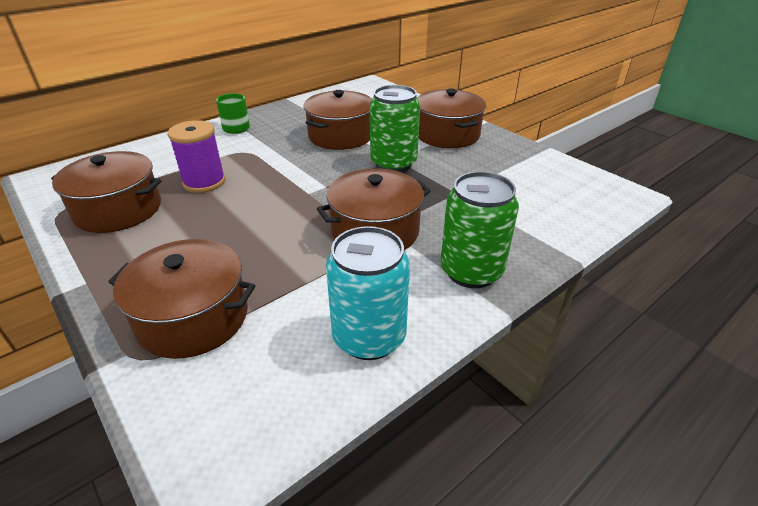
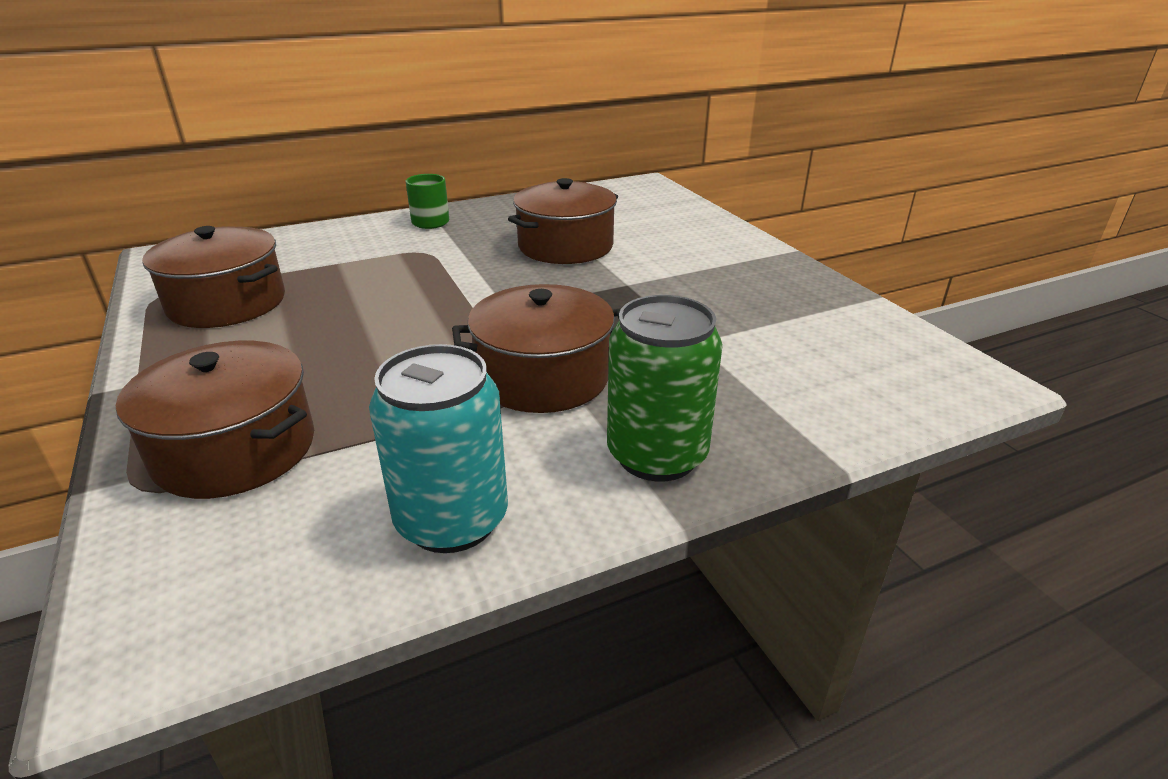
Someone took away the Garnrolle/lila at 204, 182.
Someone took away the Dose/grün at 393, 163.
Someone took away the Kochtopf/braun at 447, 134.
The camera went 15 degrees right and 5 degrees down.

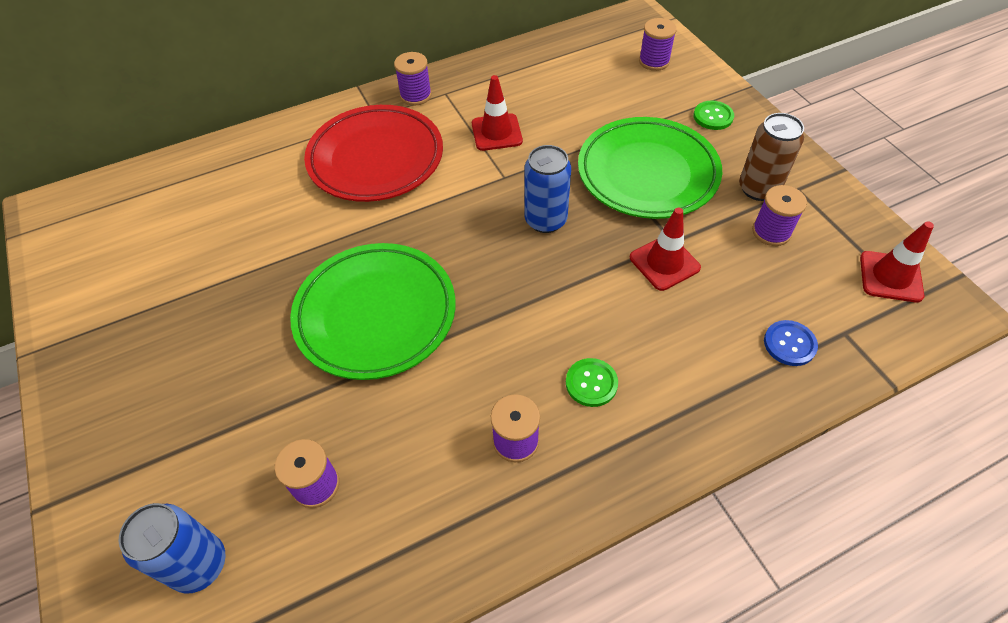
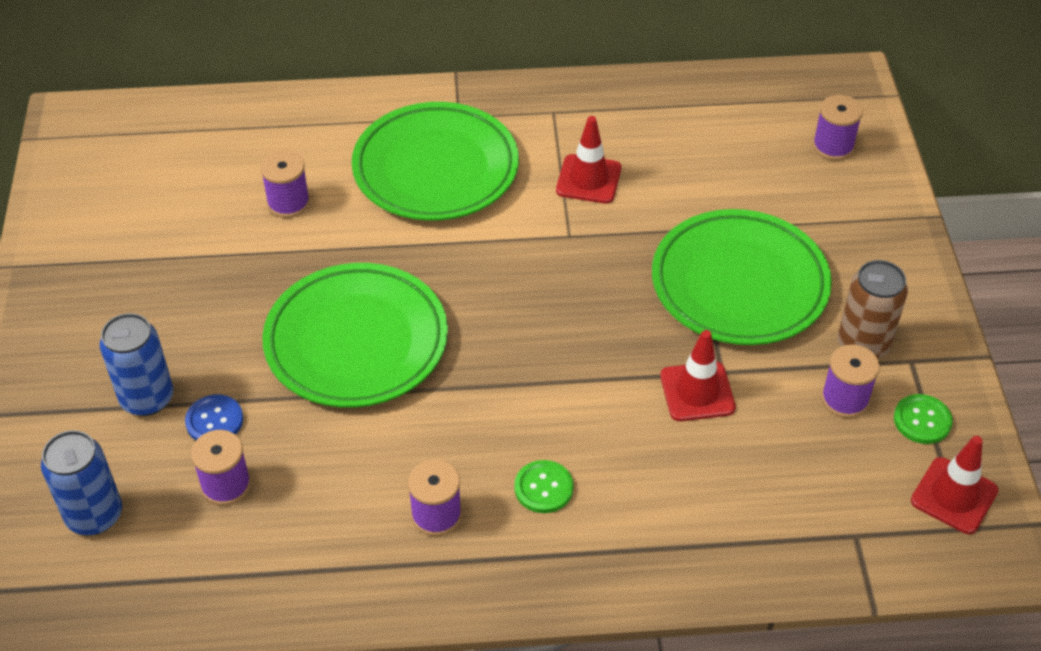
Someone repainted the Teller/rot at 376, 159, which became the Teller/grün at 435, 169.
Someone carried the Garnrolle/lila from 415, 95 to 288, 203.
Someone carried the Dose/blau from 545, 220 to 147, 398.
Someone carried the Knopf/grün from 713, 116 to 922, 420.
Someone carried the Knopf/blau from 789, 344 to 214, 421.
The camera went 20 degrees right and 5 degrees down.

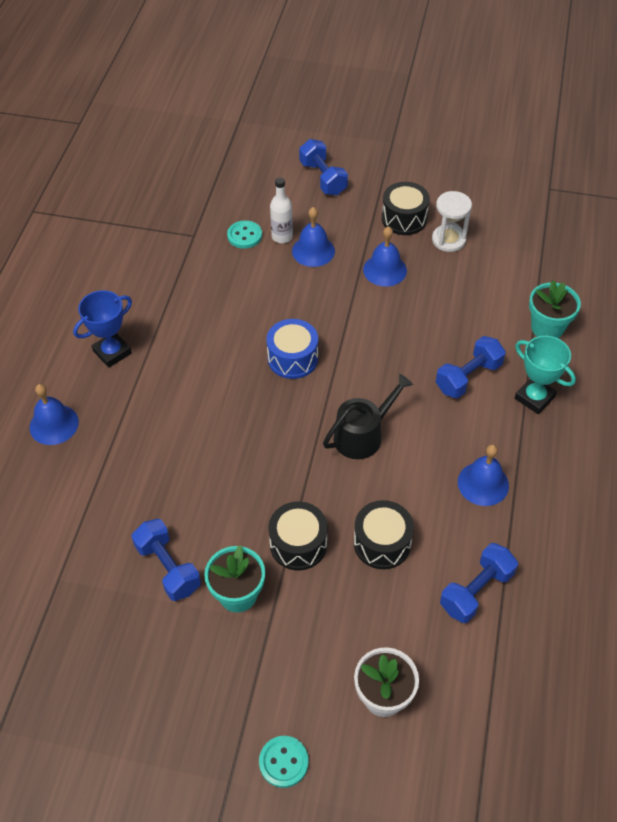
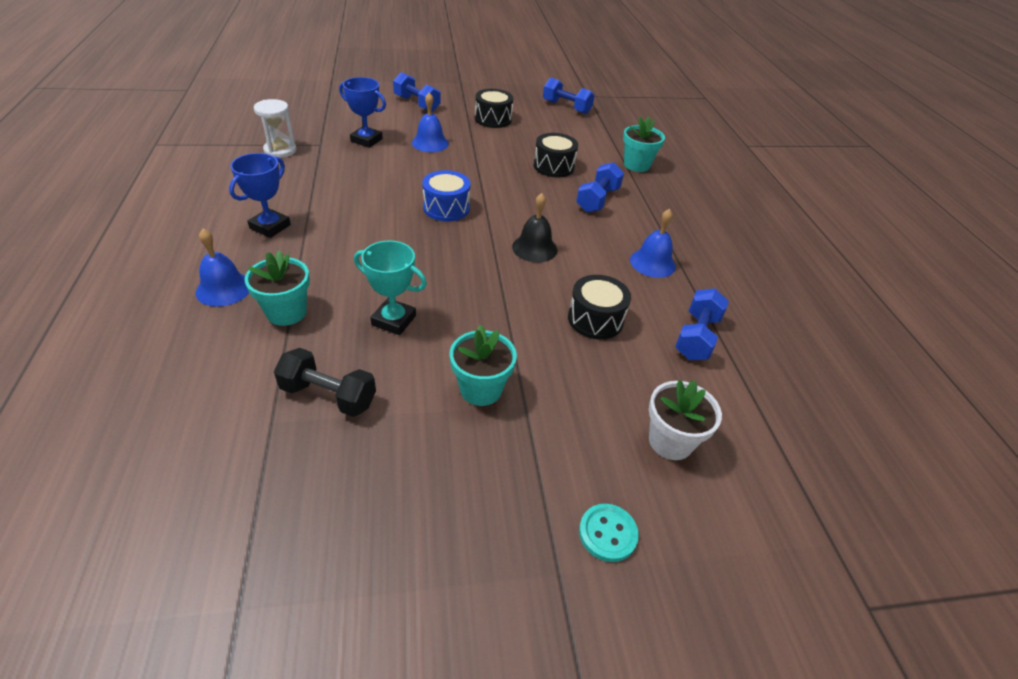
Someone carried the Hantel/blau from 168, 568 to 566, 107.
Someone swapped the Knopf/türkis at 244, 235 for the Pokal/blau at 366, 140.
Someone carried the Trommel/schwarz from 298, 544 to 553, 166.
Someone took away the Flasche/weiß at 282, 236.
Someone swapped the Gießkanne/schwarz at 363, 435 for the Glocke/schwarz at 534, 248.
Someone took away the Glocke/blau at 385, 270.
Someone carried the Sanduhr/weiß from 448, 240 to 280, 150.
Someone carried the Pokal/türkis from 534, 397 to 394, 320.
Someone put down the Blumentopf/türkis at 286, 312.
Someone put down the Hantel/schwarz at 328, 396.
The camera went 25 degrees left and 10 degrees down.

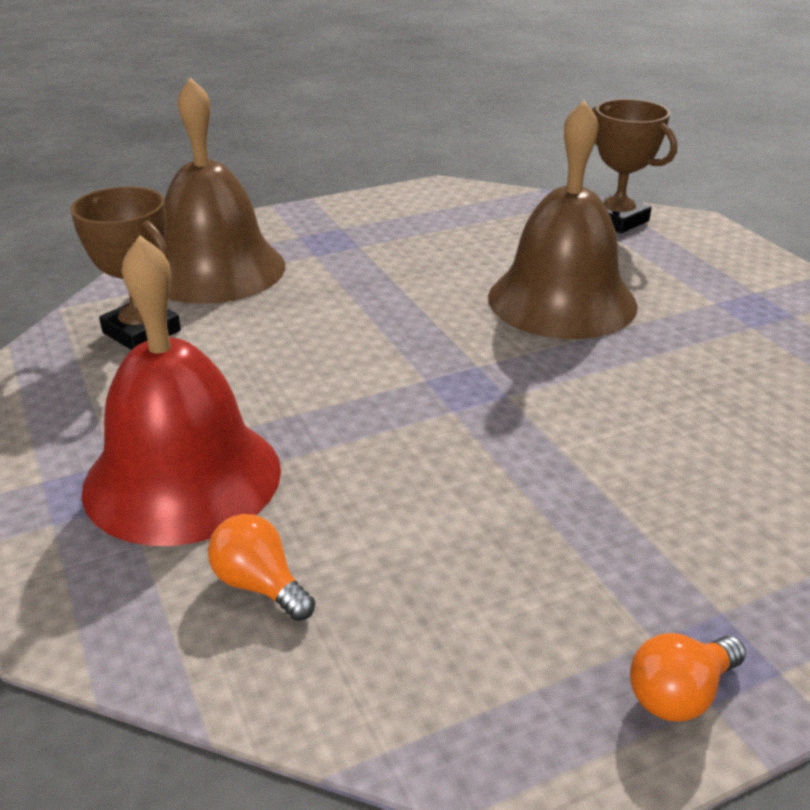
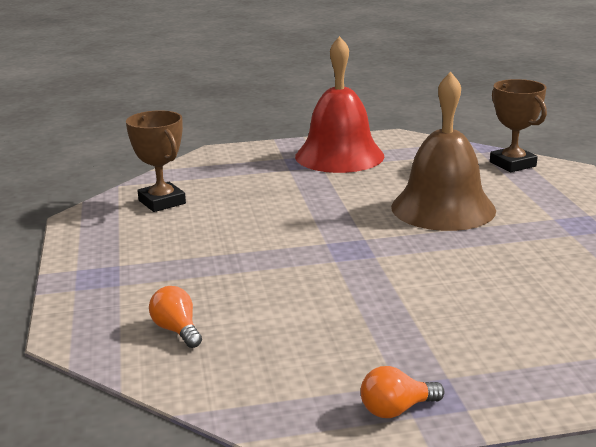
Someone carried the Glocke/rot from 182, 477 to 339, 156.
Someone took away the Glocke/braun at 215, 269.
The camera went 15 degrees right and 10 degrees down.

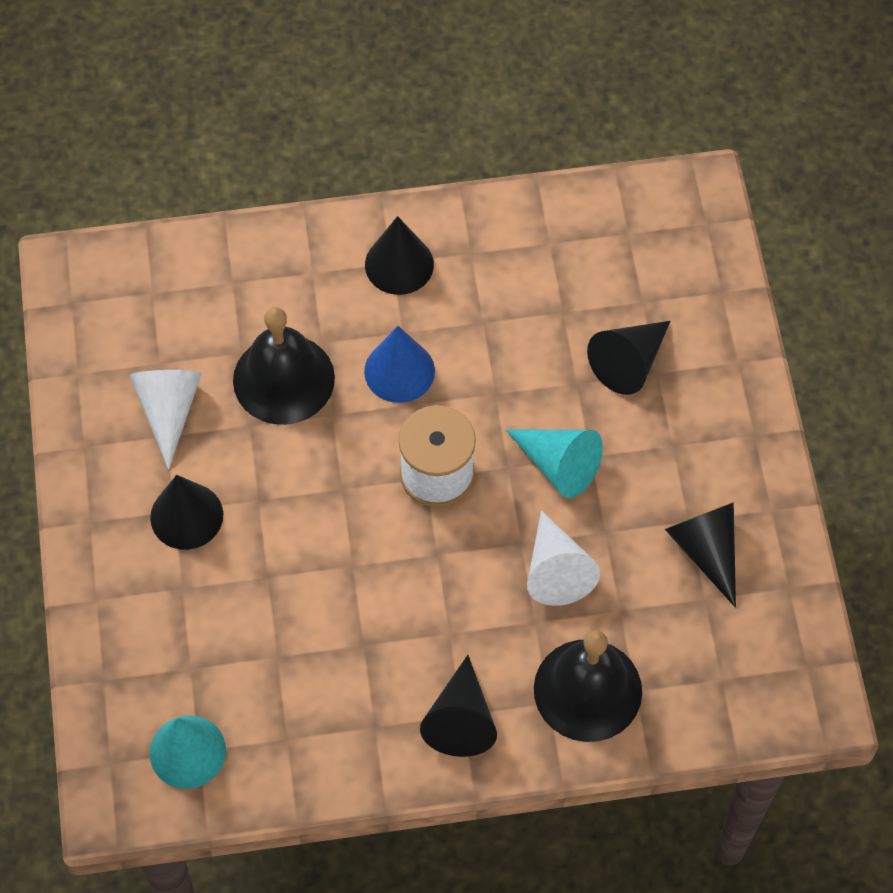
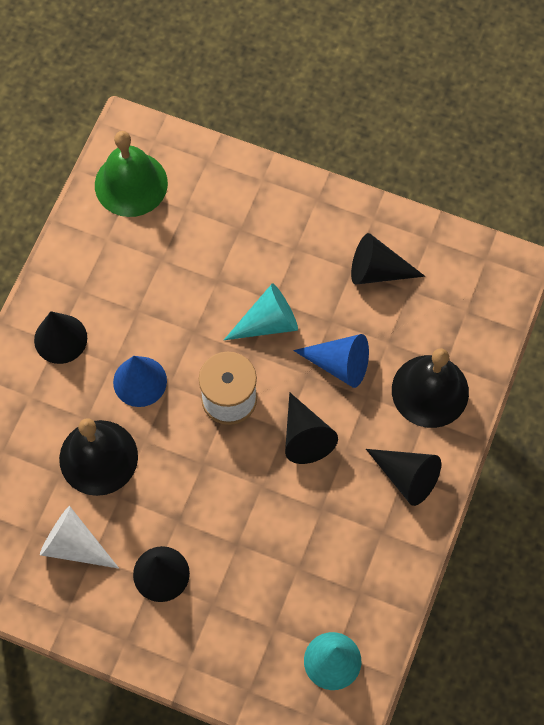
Someone repainted the Kegel/weiß at 556, 570, which became the Kegel/blau at 339, 364.
Someone carried the Kegel/schwarz from 629, 363 to 305, 437.
Someone put down the Glocke/grün at 131, 184.
The camera went 60 degrees left and 5 degrees up.

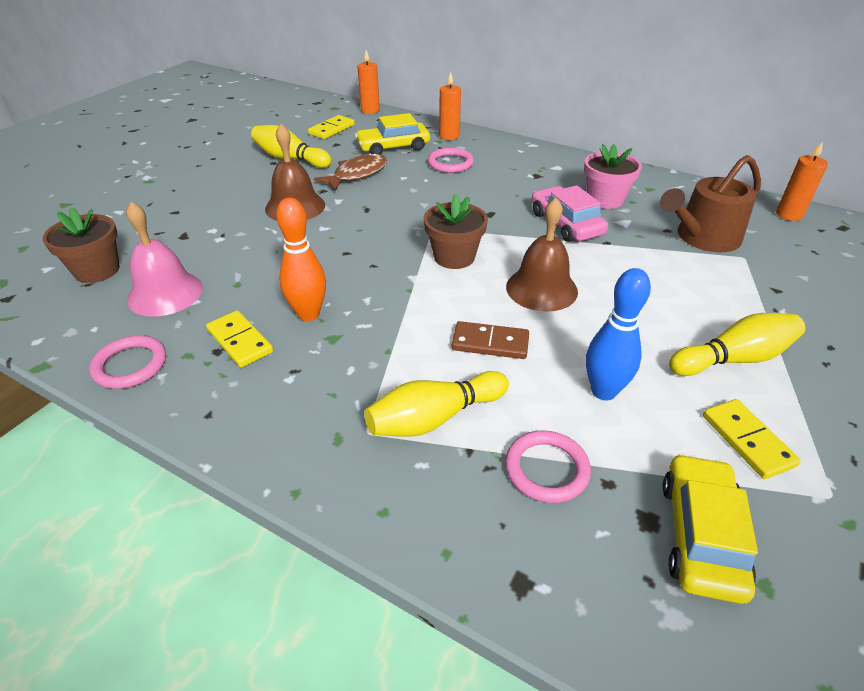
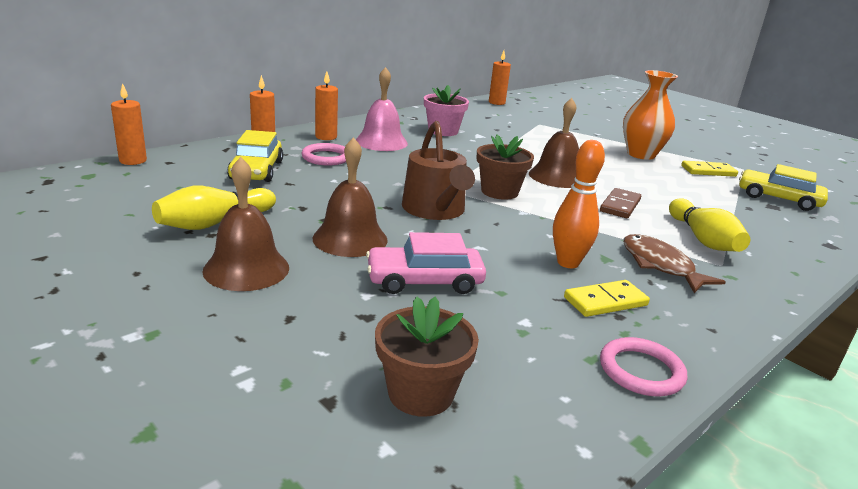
Someone carried the Glocke/rosa from 165, 293 to 381, 142.
Someone took away the Dominostein/gelb at 331, 129.
Someone carried the Fisch/braun from 357, 174 to 660, 265.
Someone took away the Ring/rosa at 546, 469.
Someone carried the Auto/rosa from 566, 223 to 424, 280.
Someone took away the Bowlingkegel/blau at 603, 391.
Someone carried the Gießkanne/braun from 702, 238 to 435, 210.
Someone swapped the Bowlingkegel/gelb at 734, 359 for the Vase/orange at 641, 154.
Someone put down the Glocke/braun at 246, 269.
Someone put down the Kerze/orange at 326, 137.
The camera went 75 degrees left and 15 degrees down.

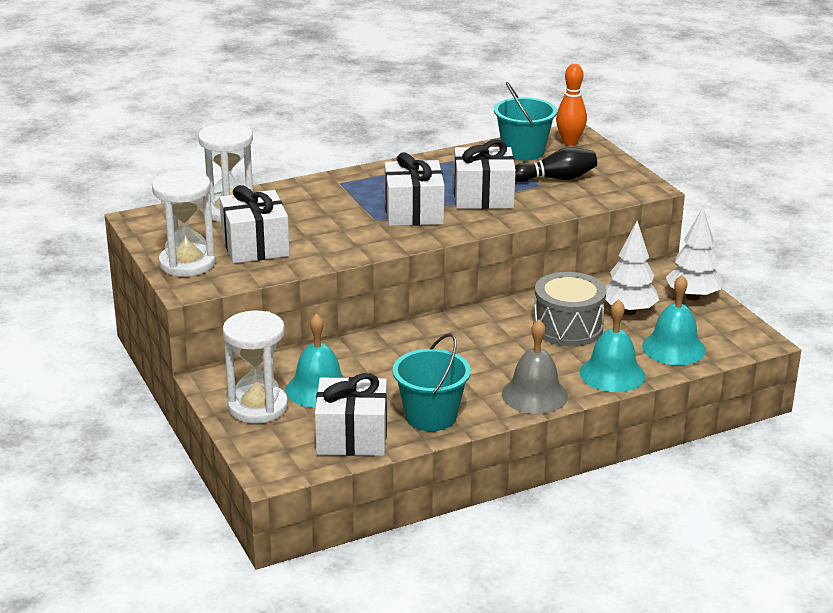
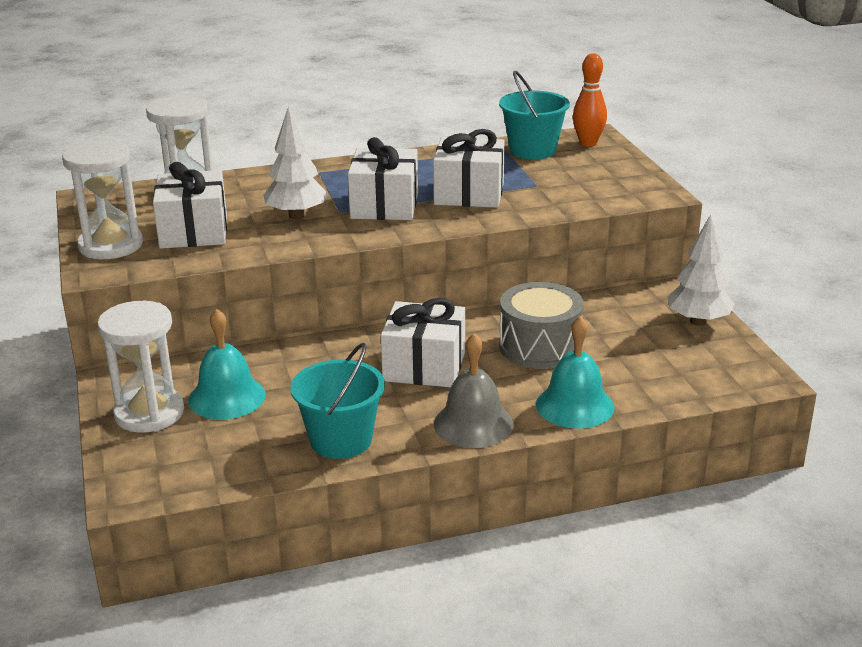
Someone carried the Geschenk/weiß from 352, 437 to 424, 366.
Someone took away the Bowlingkegel/schwarz at 556, 178.
Someone carried the Baum/weiß from 628, 311 to 296, 215.
Someone took away the Glocke/türkis at 673, 348.
The camera went 10 degrees right and 0 degrees up.

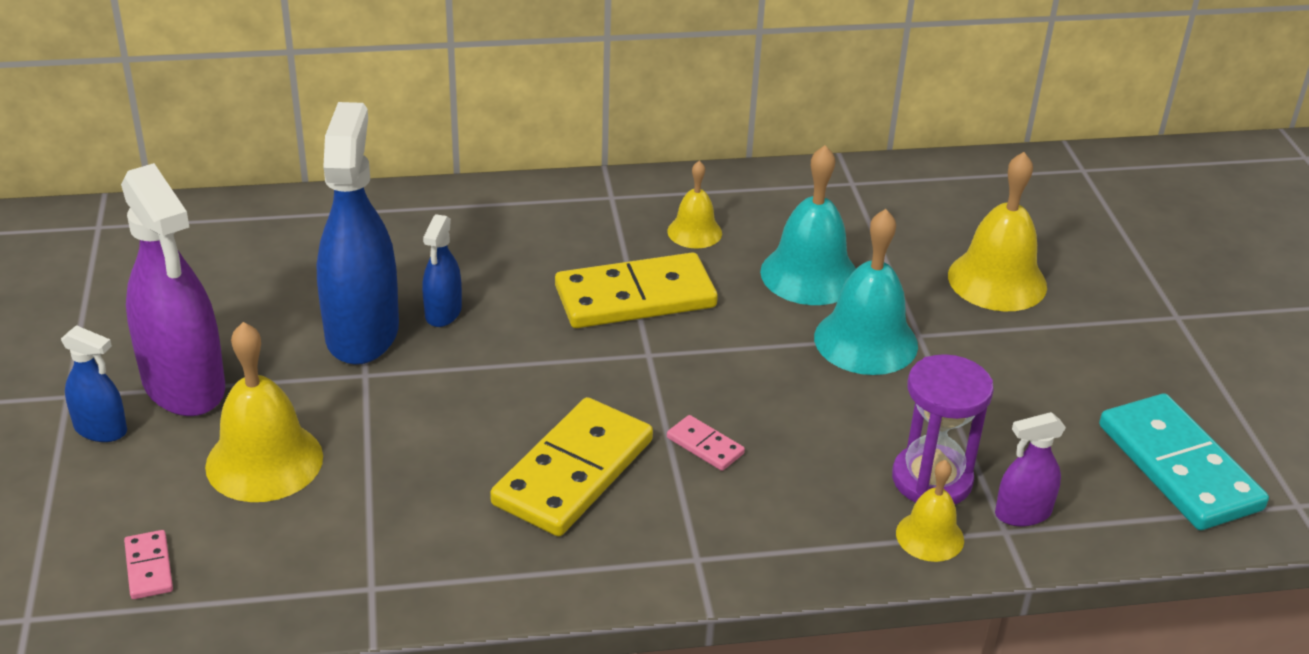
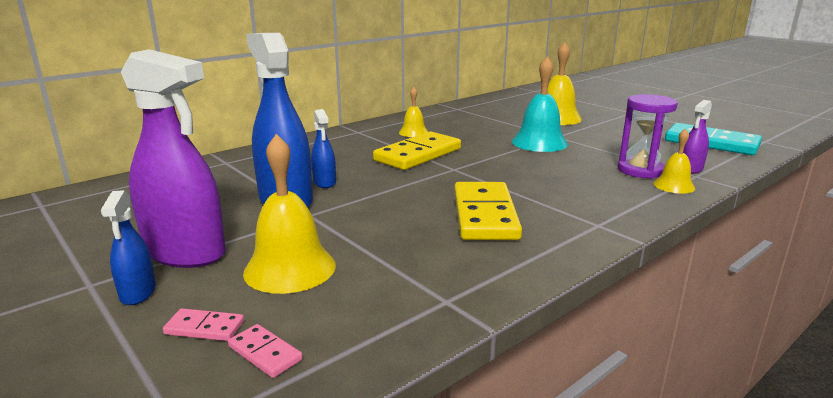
Someone rotated the Sprühflasche/blau at 101, 429 by 90 degrees clockwise.
Someone carried the Dominostein/rosa from 705, 446 to 204, 328.
Someone took away the Glocke/türkis at 809, 274.
The camera went 30 degrees left and 15 degrees down.

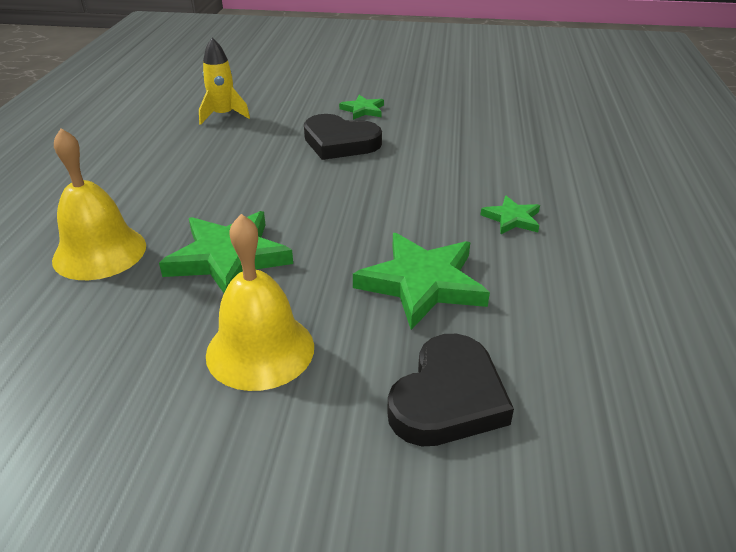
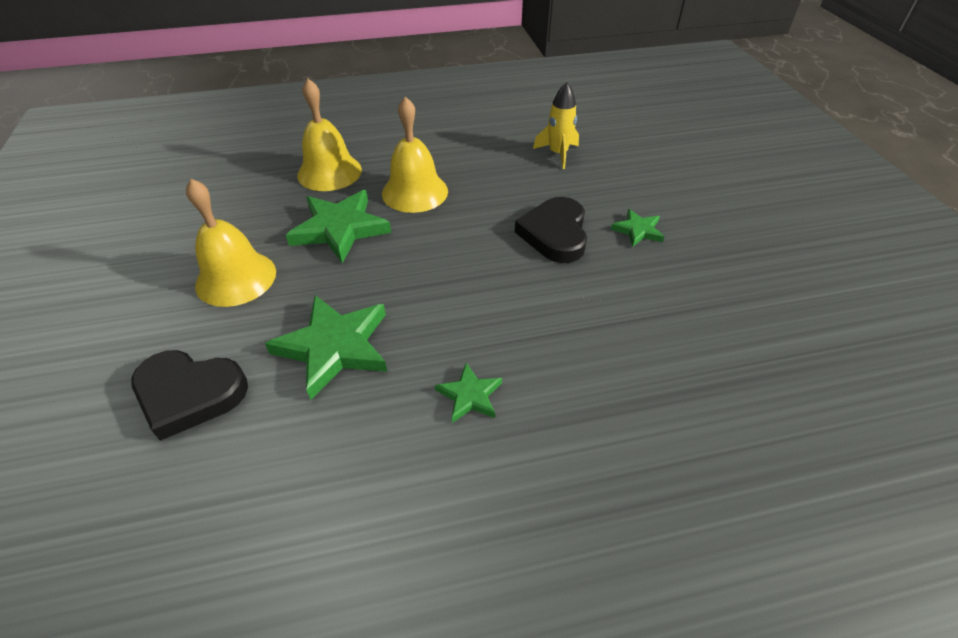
Someone put down the Glocke/gelb at 415, 192.
The camera went 70 degrees right and 10 degrees up.

